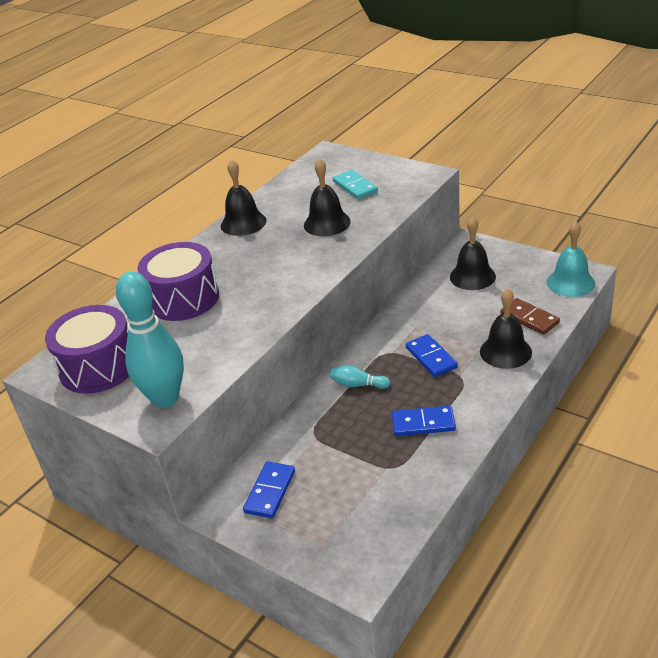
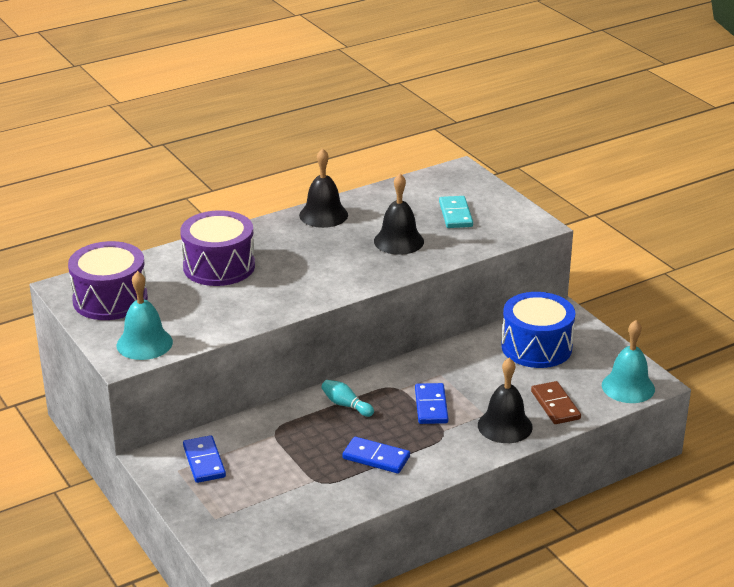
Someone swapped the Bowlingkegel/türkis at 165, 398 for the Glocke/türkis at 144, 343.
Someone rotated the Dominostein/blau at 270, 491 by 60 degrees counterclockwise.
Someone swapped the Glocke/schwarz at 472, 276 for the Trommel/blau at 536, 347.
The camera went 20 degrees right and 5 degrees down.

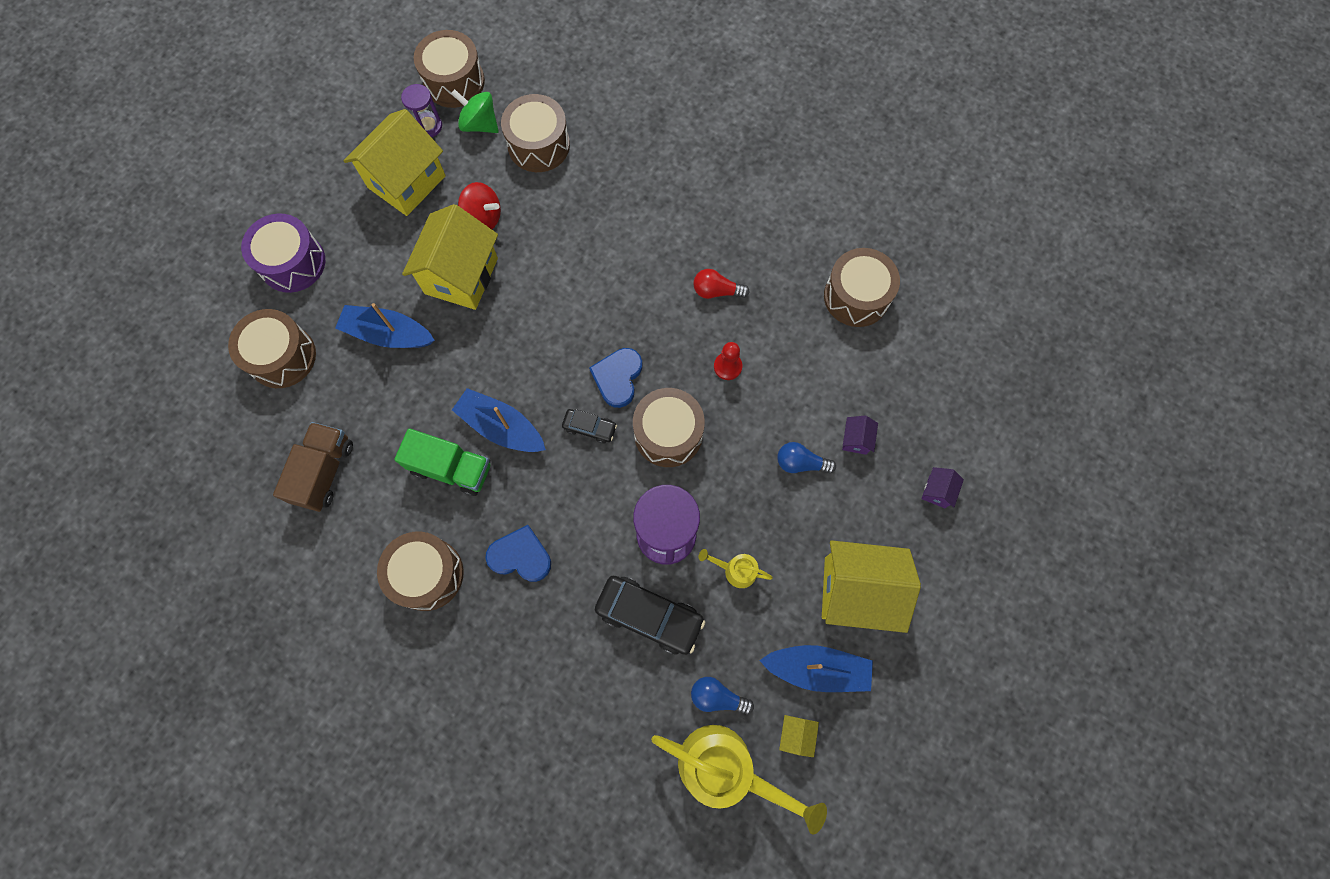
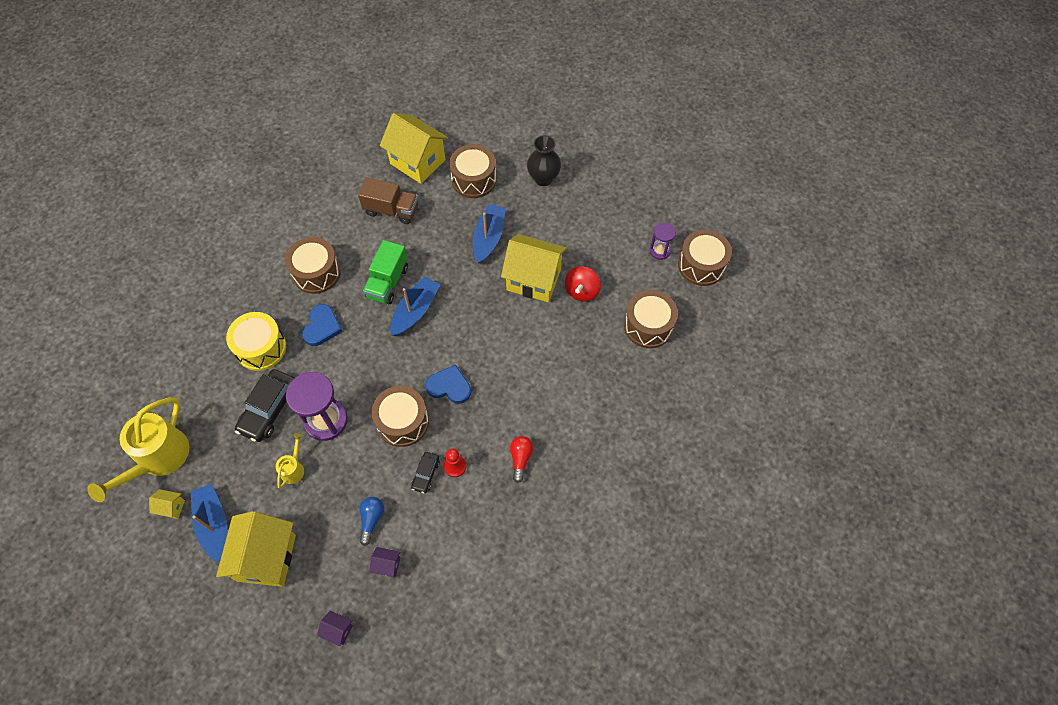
Someone swapped the Trommel/lila at 292, 263 for the Vase/schwarz at 543, 178.
Someone carried the Haus/gelb from 406, 182 to 417, 162.
Someone took away the Kreisel/grün at 479, 124.
Someone carried the Auto/schwarz from 590, 428 to 426, 474.
Someone took away the Glühbirne/blau at 717, 697.
Someone rotated the Boot/blau at 817, 669 by 150 degrees clockwise.
Someone took away the Trommel/braun at 856, 296.
Someone put down the Trommel/gelb at 261, 348.
The camera went 90 degrees right and 10 degrees down.

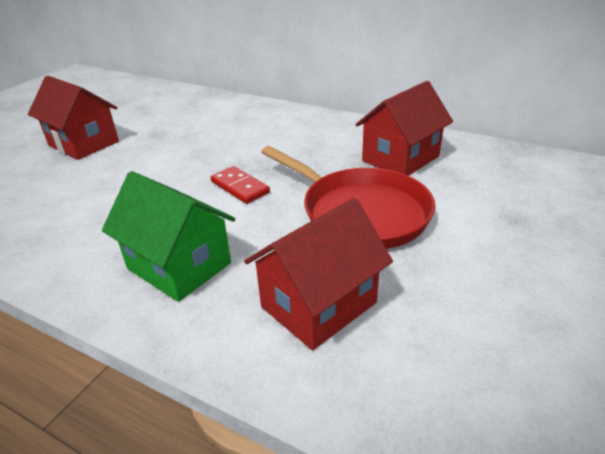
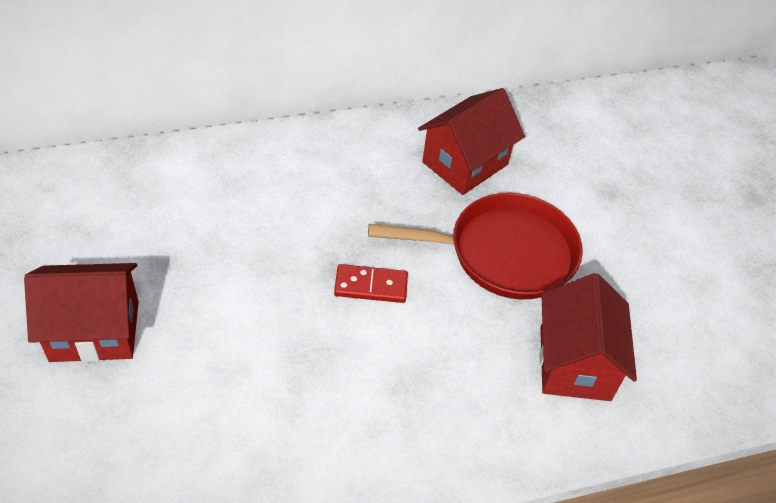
Someone took away the Haus/grün at 179, 266.
Someone rotated the Haus/rot at 400, 159 by 45 degrees clockwise.
The camera went 50 degrees left and 15 degrees up.

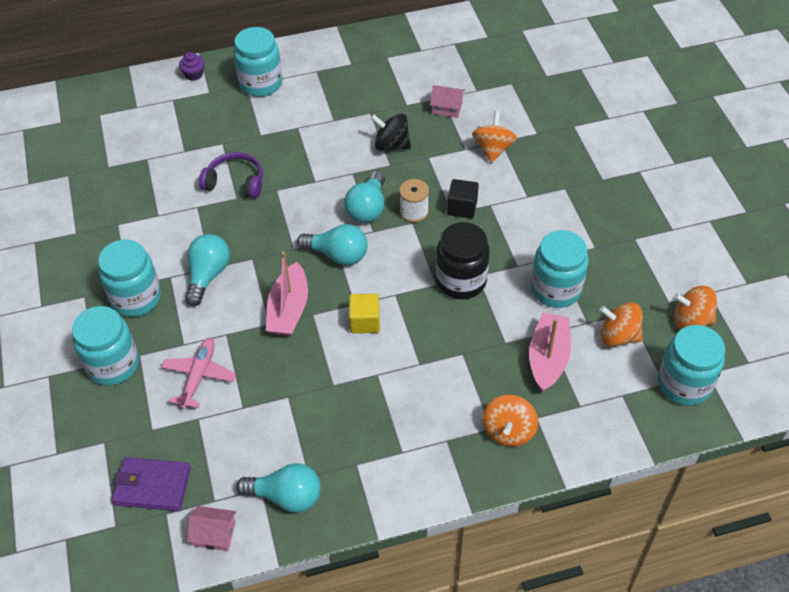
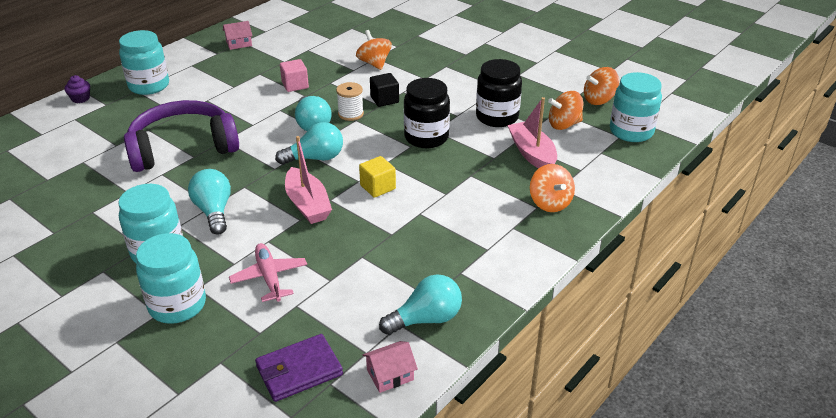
Someone scaled the Kopfhörer/lila at 235, 182 by 1.82.
Someone swapped the Kreisel/schwarz at 391, 145 for the Kubus/rosa at 295, 85.
Someone carried the Haus/rosa from 447, 108 to 239, 43.
Someone repainted the Einmachglas/türkis at 556, 289, which became the Einmachglas/schwarz at 497, 117.
The camera went 35 degrees left and 15 degrees down.

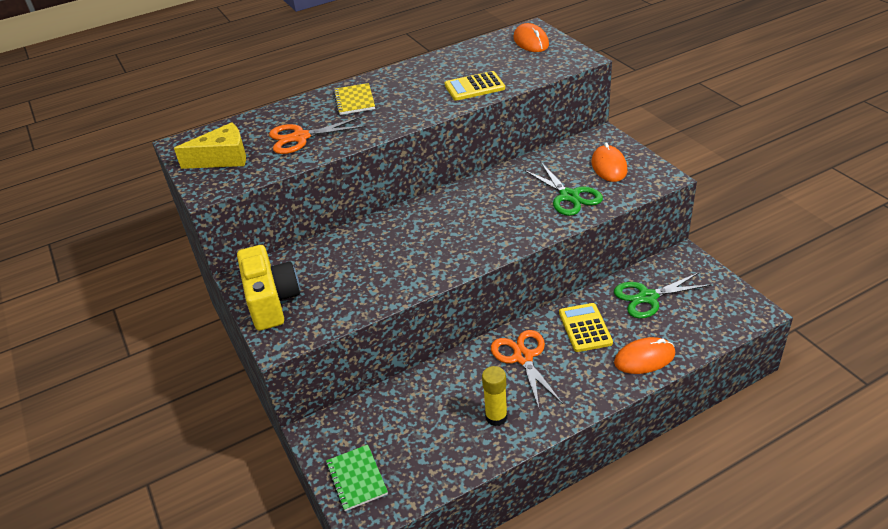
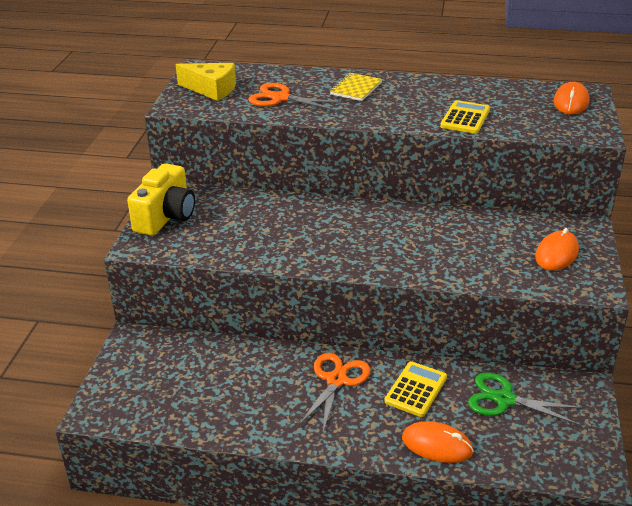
Someone took away the Notizbuch/grün at 357, 478.
Someone rotated the Taschenrechner/gelb at 474, 87 by 90 degrees clockwise.
Someone took away the Klebestift/gelb at 496, 417.
Someone took away the Schere/grün at 569, 196.
The camera went 35 degrees right and 5 degrees down.

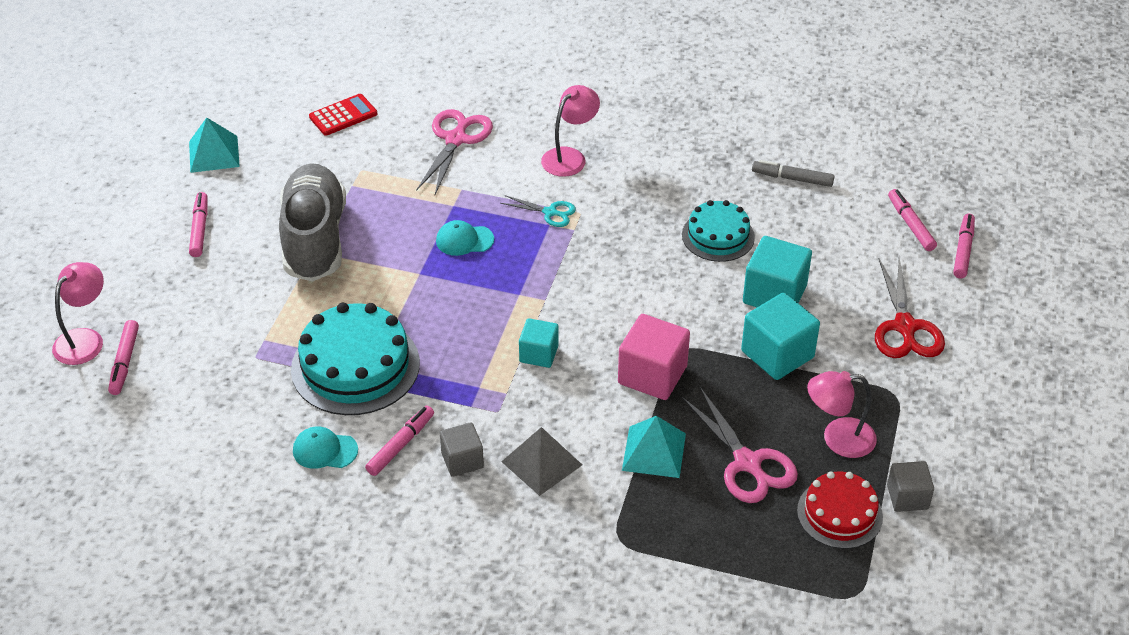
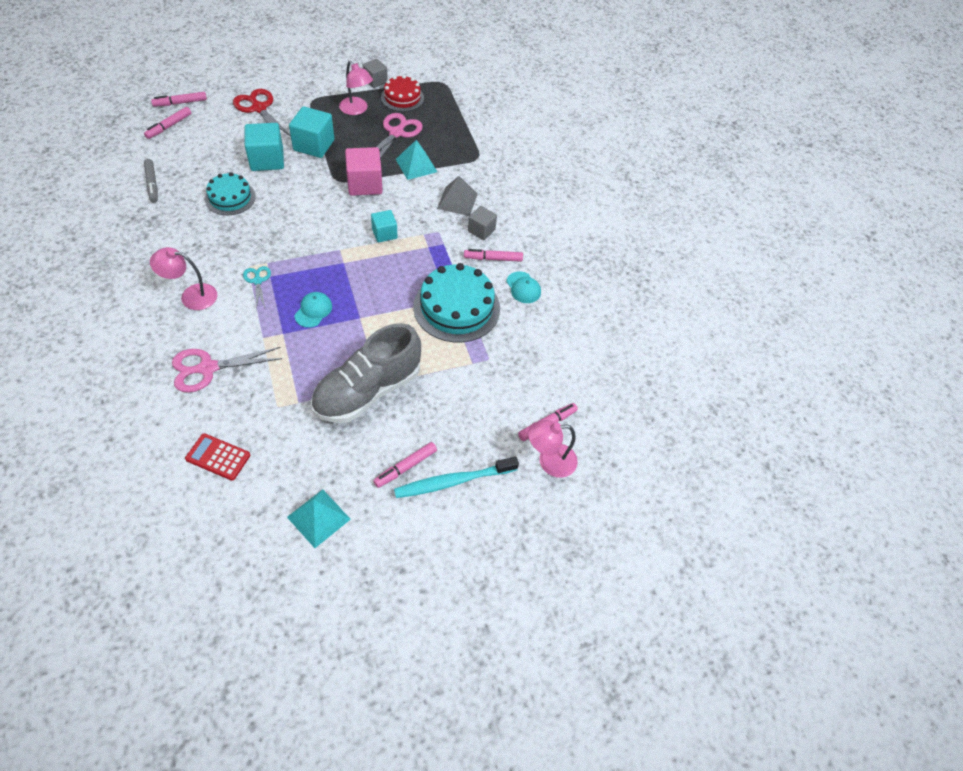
Someone rotated the Kappe/türkis at 464, 240 by 120 degrees counterclockwise.
Someone rotated the Schere/rot at 905, 327 by 90 degrees counterclockwise.
Someone put down the Zahnbürste/türkis at 453, 481.
The camera went 130 degrees left and 10 degrees up.

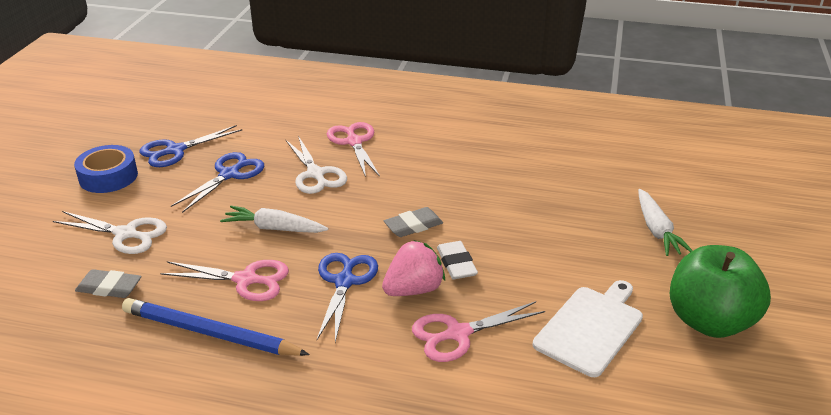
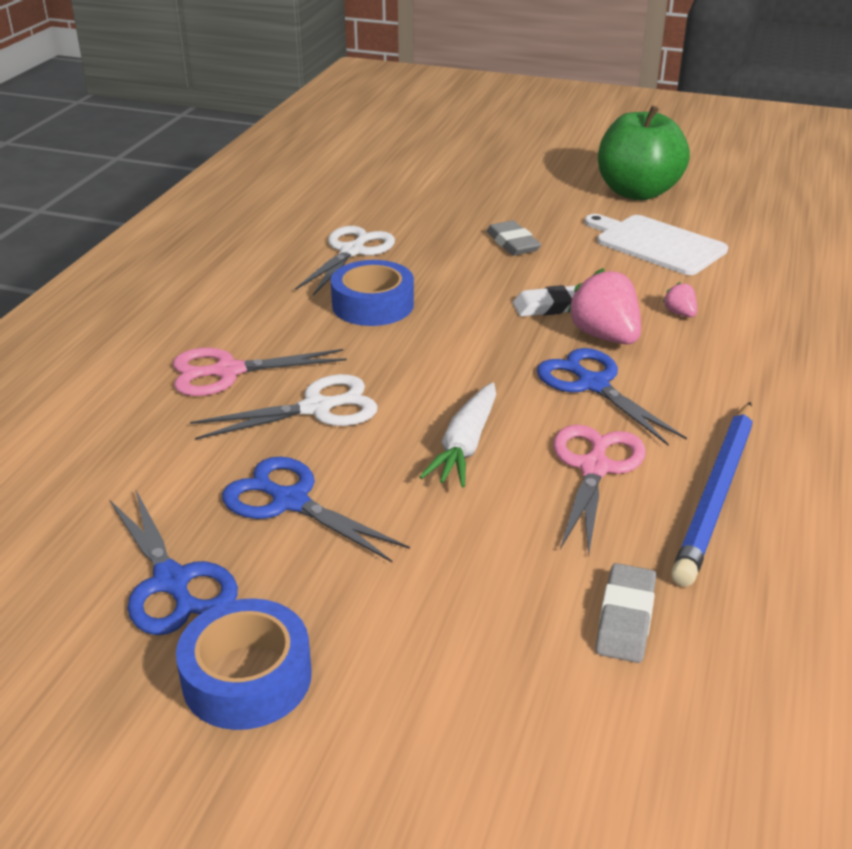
Someone carried the Schere/weiß from 126, 234 to 352, 251.
Someone rotated the Schere/blau at 344, 282 by 45 degrees clockwise.
Someone carried the Radiergummi/grau from 413, 226 to 512, 243.
Someone swapped the Schere/rosa at 457, 334 for the Erdbeere/rosa at 680, 313.
Someone took away the Karotte/weiß at 657, 230.
Someone put down the Klebeband/blau at 373, 305.
The camera went 85 degrees left and 0 degrees up.

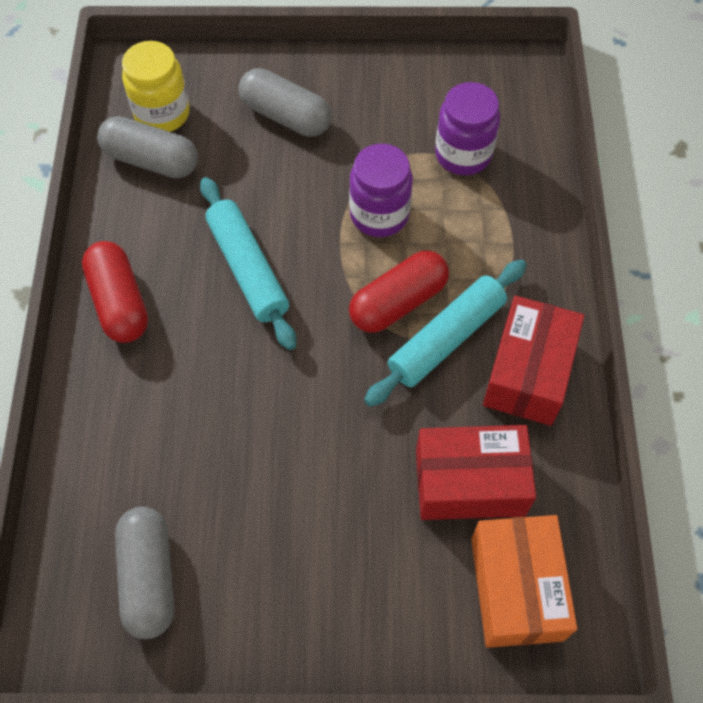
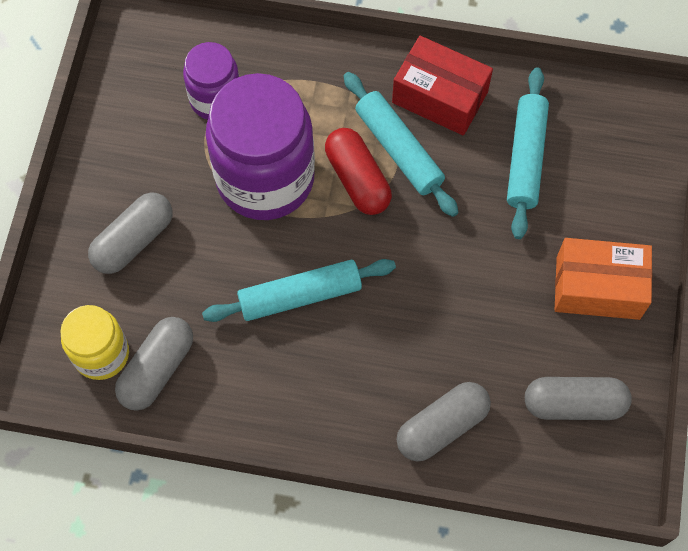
Someone took away the Kapsel/rot at 119, 302.
Someone scaled the Einmachglas/lila at 379, 214 by 1.83.
Someone swapped the Schachtel/rot at 470, 482 for the Nudelholz/türkis at 526, 158.
Someone carried the Schachtel/orange from 516, 588 to 597, 287.
Someone put down the Kapsel/grau at 442, 426.
The camera went 80 degrees left and 5 degrees up.

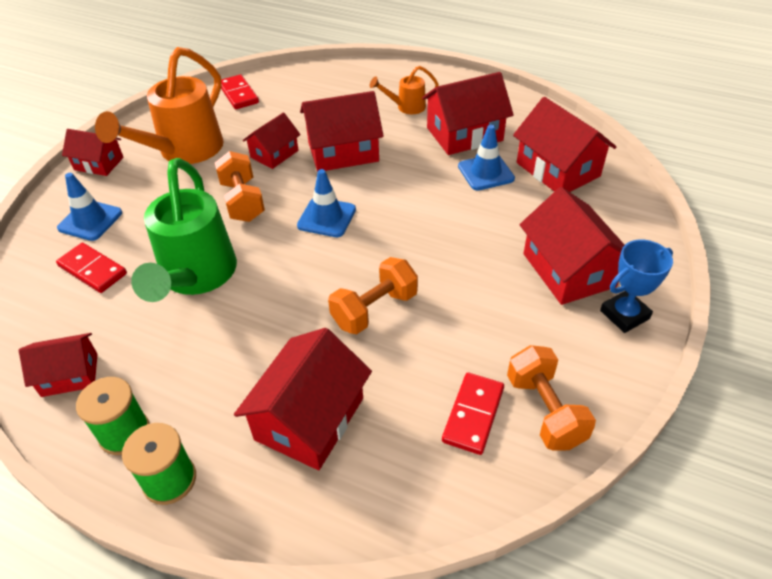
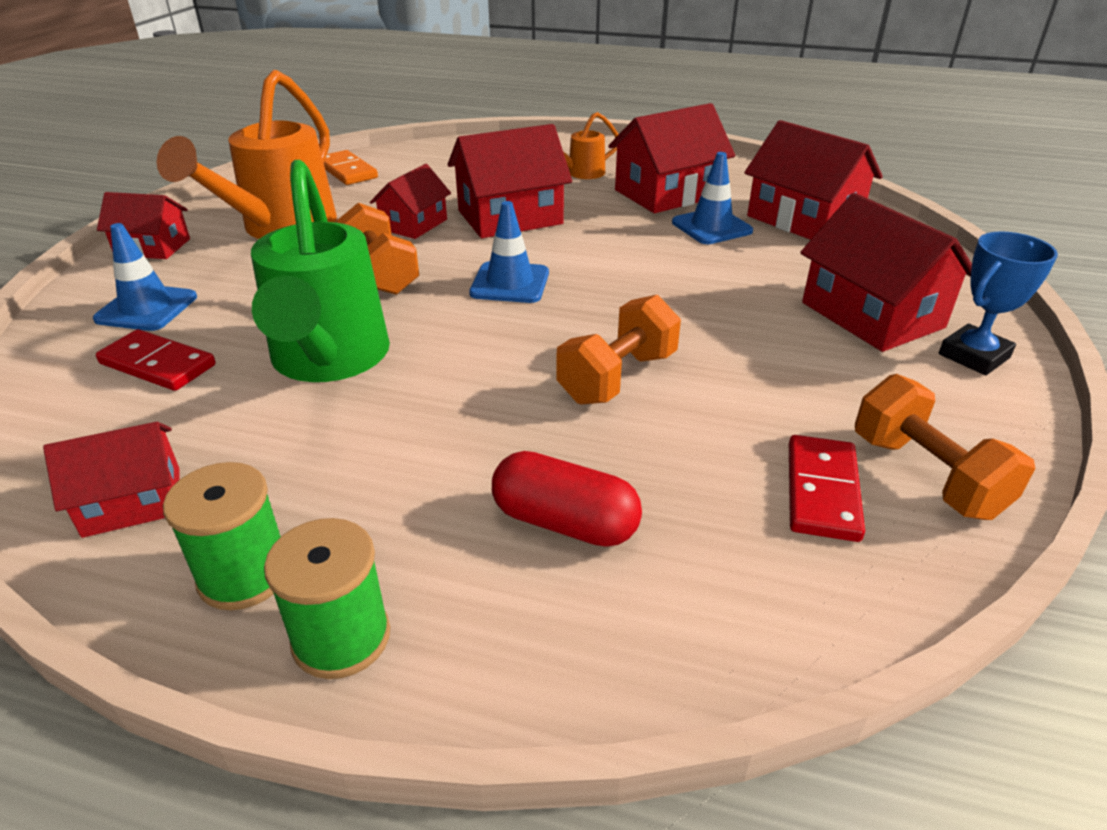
Someone repainted the Dominostein/rot at 238, 94, which became the Dominostein/orange at 347, 171.
Someone swapped the Haus/rot at 310, 419 for the Kapsel/rot at 565, 522.
The camera went 10 degrees left and 10 degrees down.

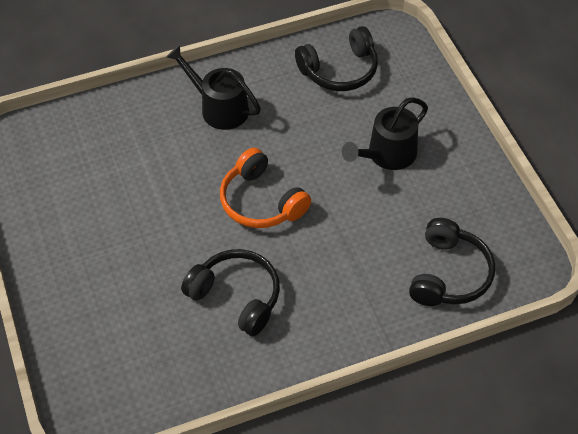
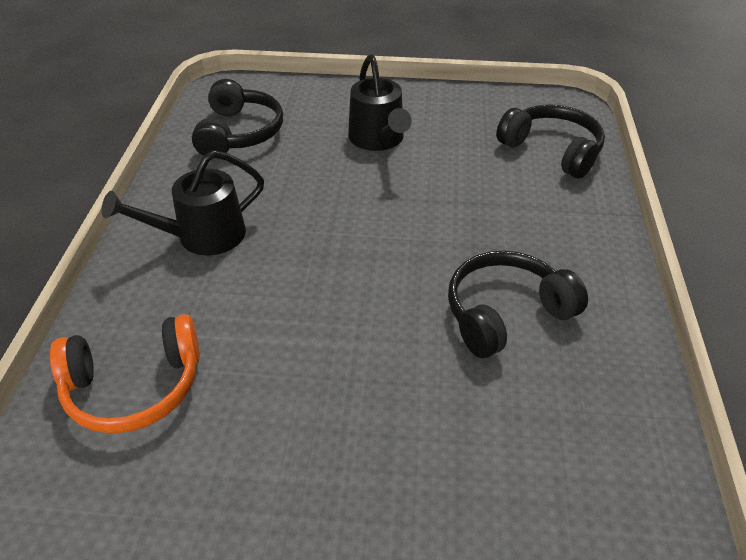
Someone carried the Kopfhörer/orange from 261, 201 to 134, 387.
The camera went 65 degrees left and 10 degrees down.

